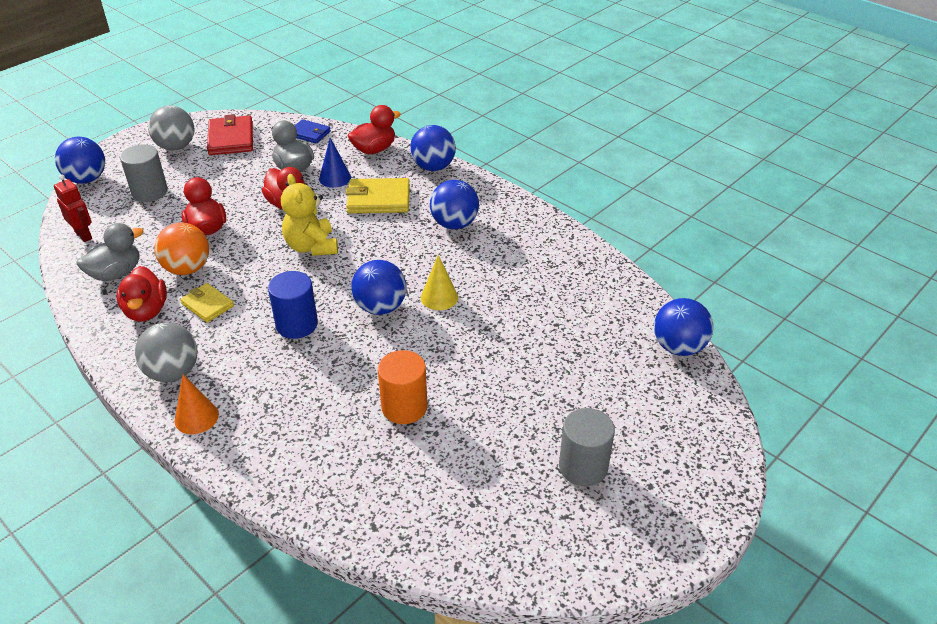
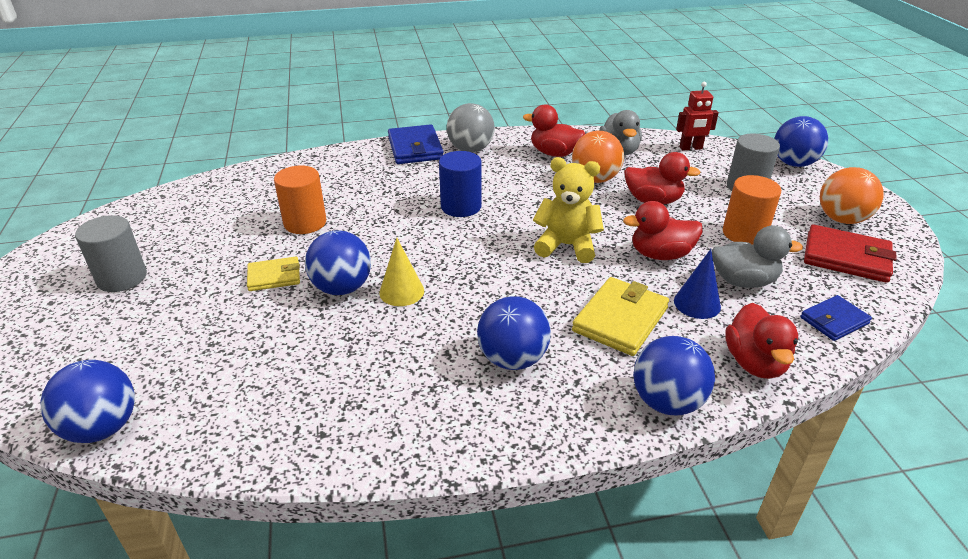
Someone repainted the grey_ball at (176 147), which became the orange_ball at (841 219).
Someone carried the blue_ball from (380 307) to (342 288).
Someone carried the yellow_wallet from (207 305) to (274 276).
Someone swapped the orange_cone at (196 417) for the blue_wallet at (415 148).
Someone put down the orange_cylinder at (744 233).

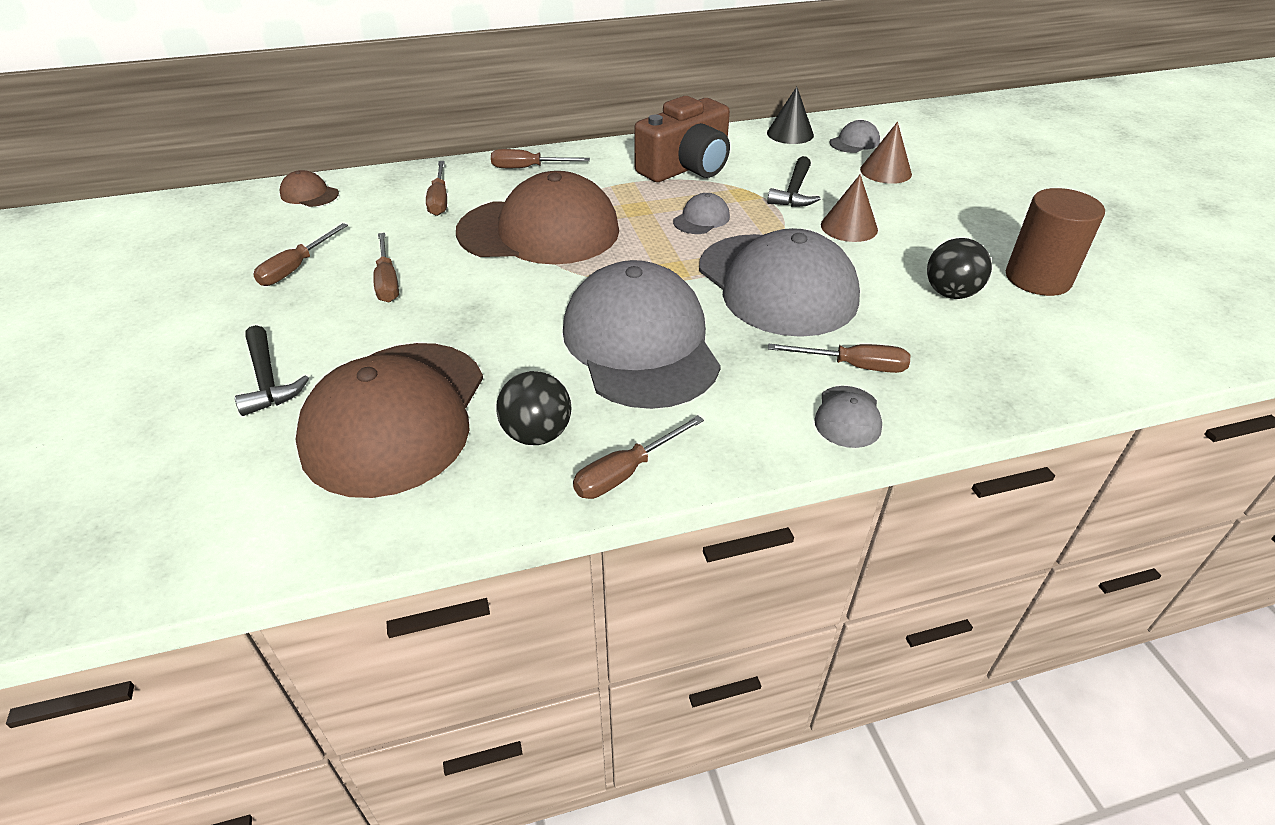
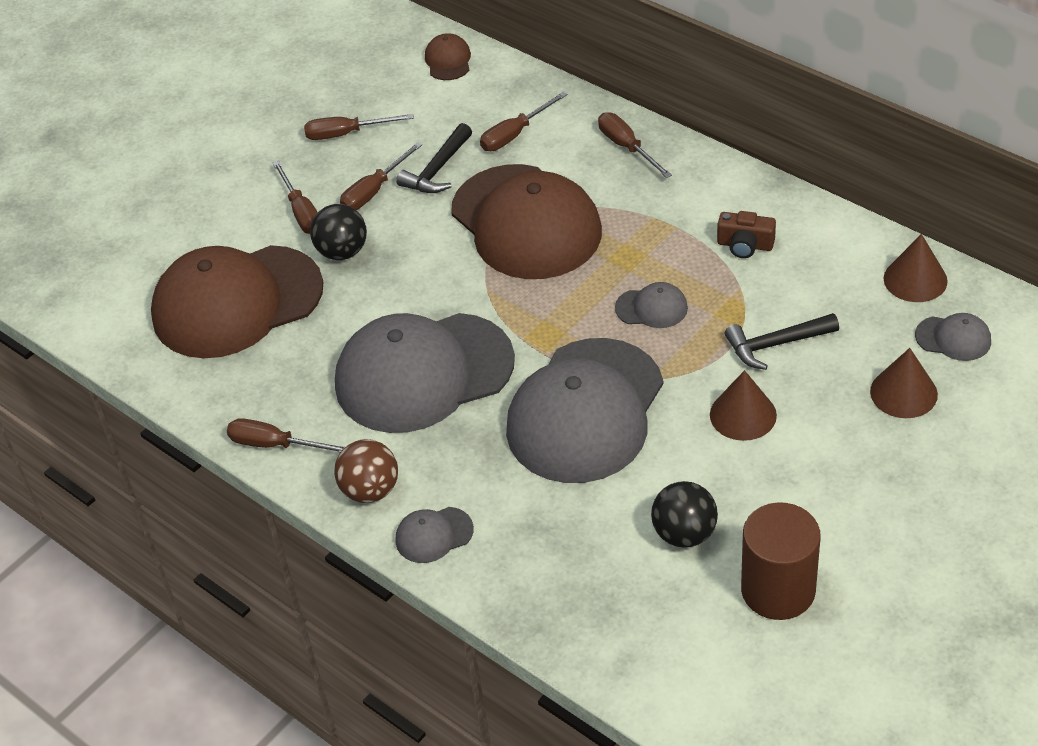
Someone repainted the black_cone at (790 134), which became the brown_cone at (915 279).
Someone scaled the brown_camera at (686 167) by 0.47.
Someone rotated the grey_cap at (640 343) by 150 degrees counterclockwise.
Someone carried the black_hammer from (267 380) to (437 170).
Someone carried the brown_screwdriver from (853 366) to (301 212).
Someone carried the black_ball from (537 434) to (342 252).
Someone put down the brown_ball at (370 490).

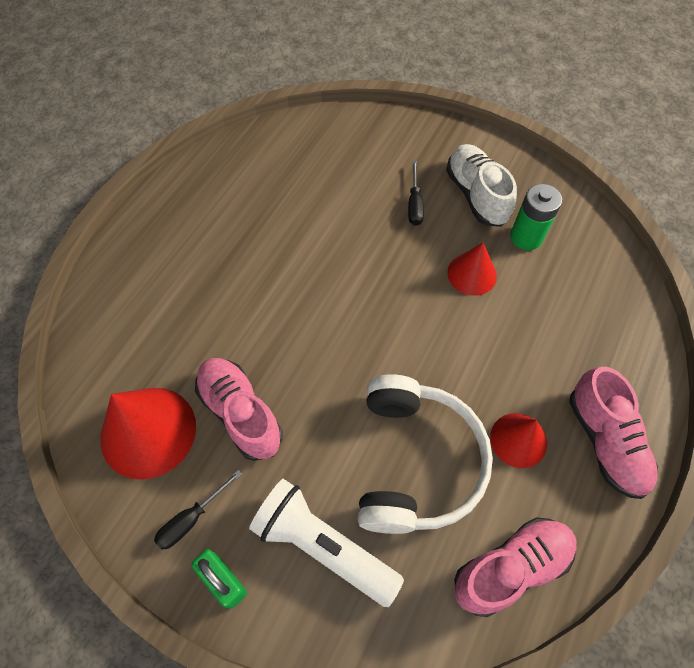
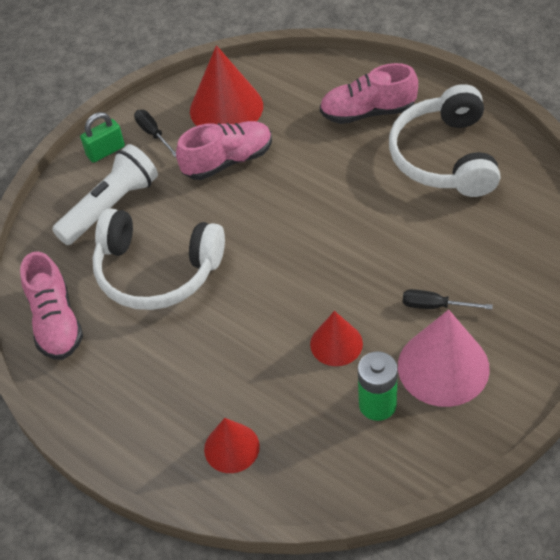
Someone swapped the white_shoe at (476 195) for the pink_cone at (443 367).
Someone carried the pink_shoe from (605 441) to (368 112).
Someone carried the red_cone from (518 440) to (231 447).
Someone put down the white_headphones at (444 157).

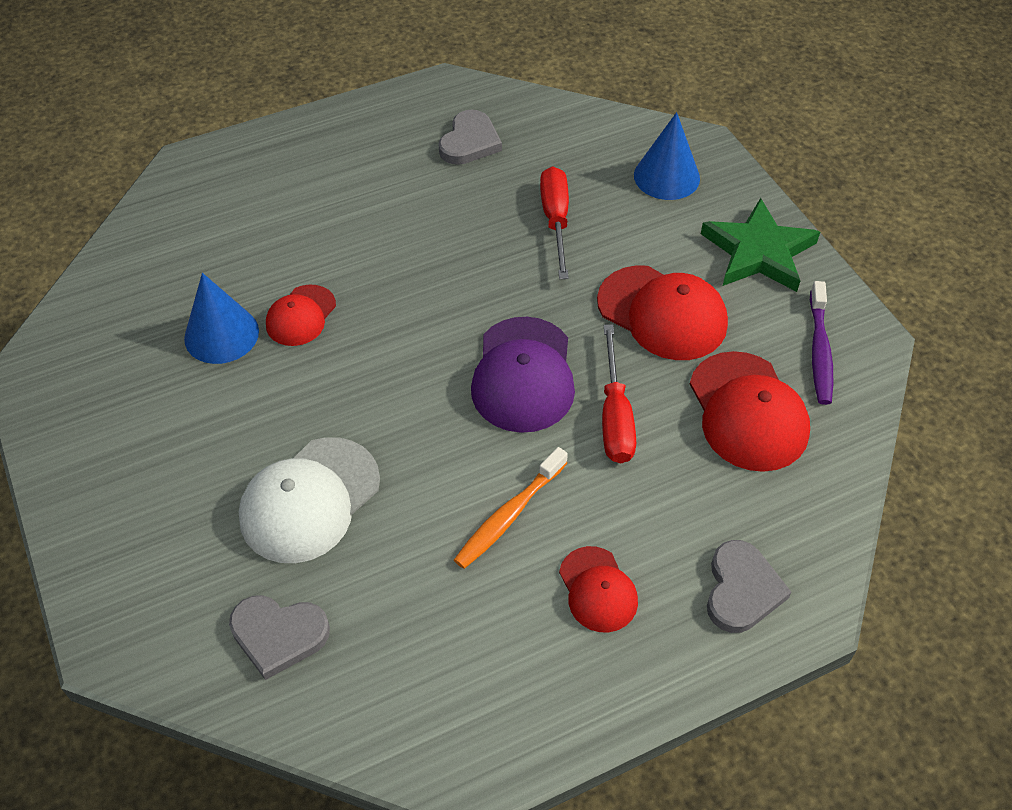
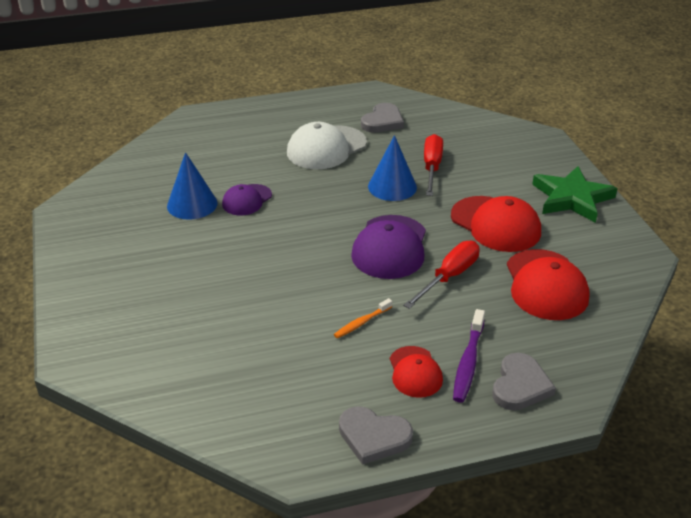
Someone carried the blue_cone from (666 176) to (392 186).
Someone carried the purple_toothbrush from (819 350) to (468 362).
Someone repainted the red_cap at (301 316), which became the purple_cap at (247 200).
Someone rotated the red_screwdriver at (615 416) by 150 degrees counterclockwise.
Someone carried the white_cap from (309 500) to (326 148).
Someone scaled the orange_toothbrush at (509 515) by 0.63.
Someone carried the grey_heart from (278 635) to (373 437).

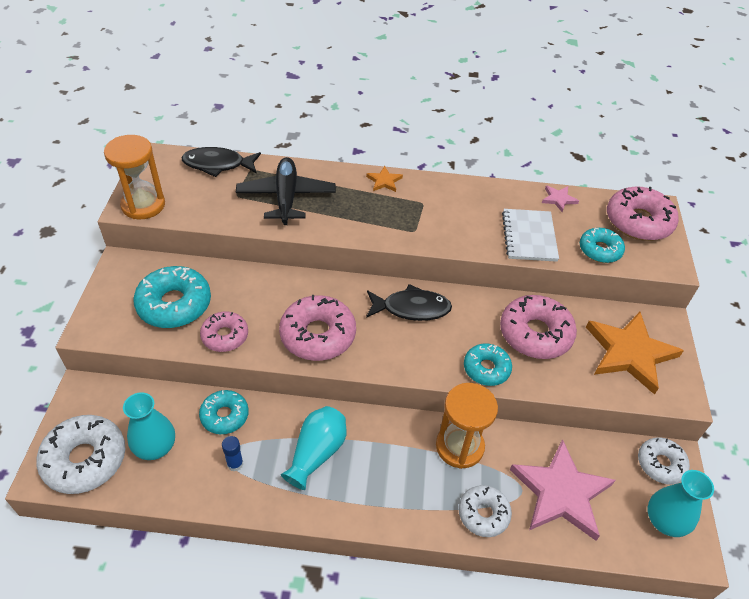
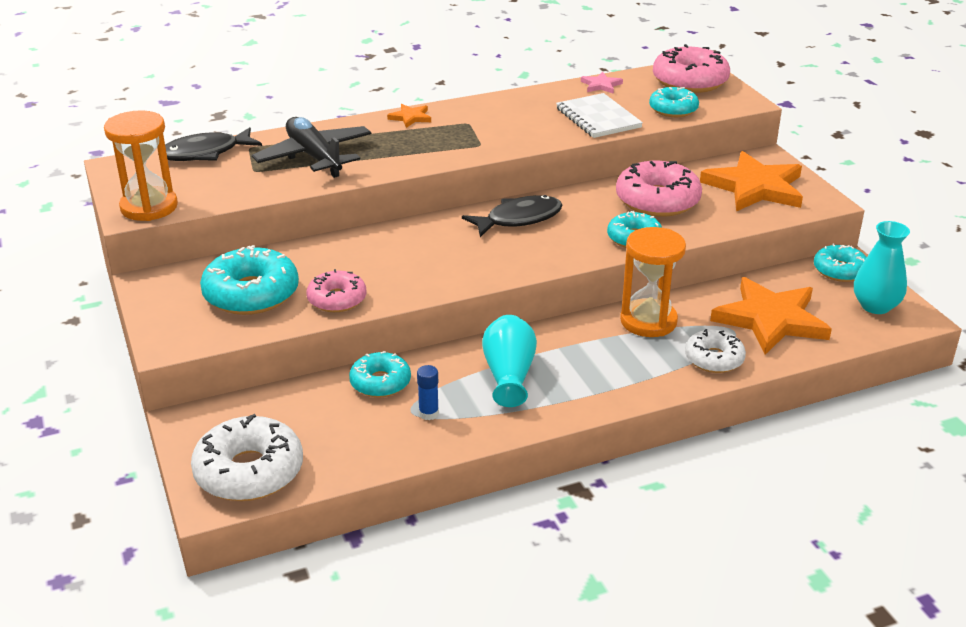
Someone took away the pink_donut at (318 335).
Someone took away the turquoise_vase at (155 447).
Someone repainted the white_donut at (660 464), which became the turquoise_donut at (839 270).
Someone repainted the pink_star at (560 492), which became the orange_star at (770 320).

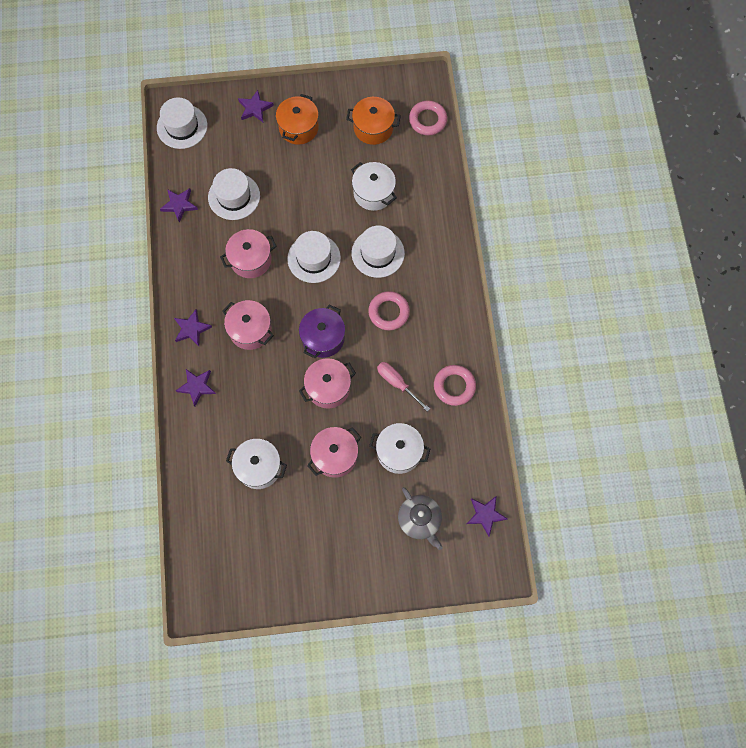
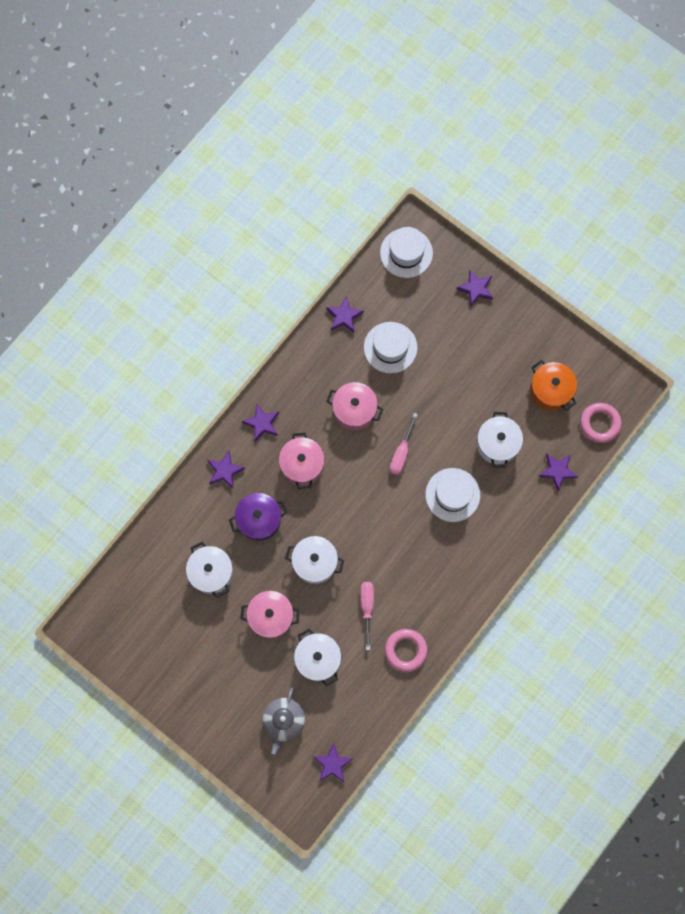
Someone took away the orange_pot at (298 128).
Someone swapped the white_hat at (314 258) for the pink_screwdriver at (401 453).
Someone took away the pink_ring at (389 312).
Someone carried the purple_pot from (323 338) to (259 519).
Someone repainted the pink_pot at (328 388), which became the white_pot at (315 562).
Someone put down the purple_star at (557 471).

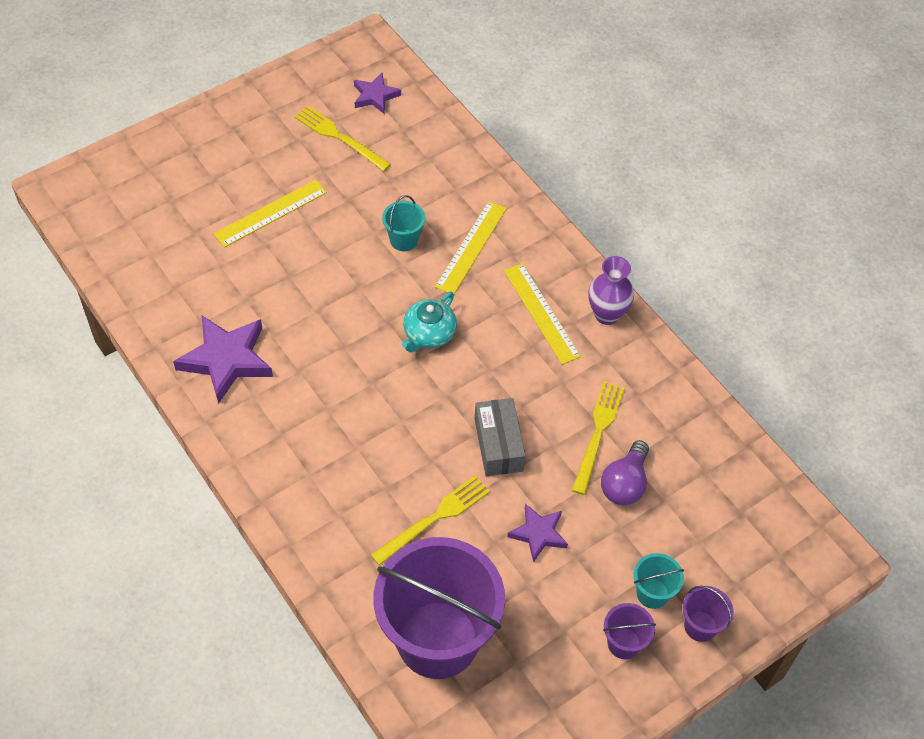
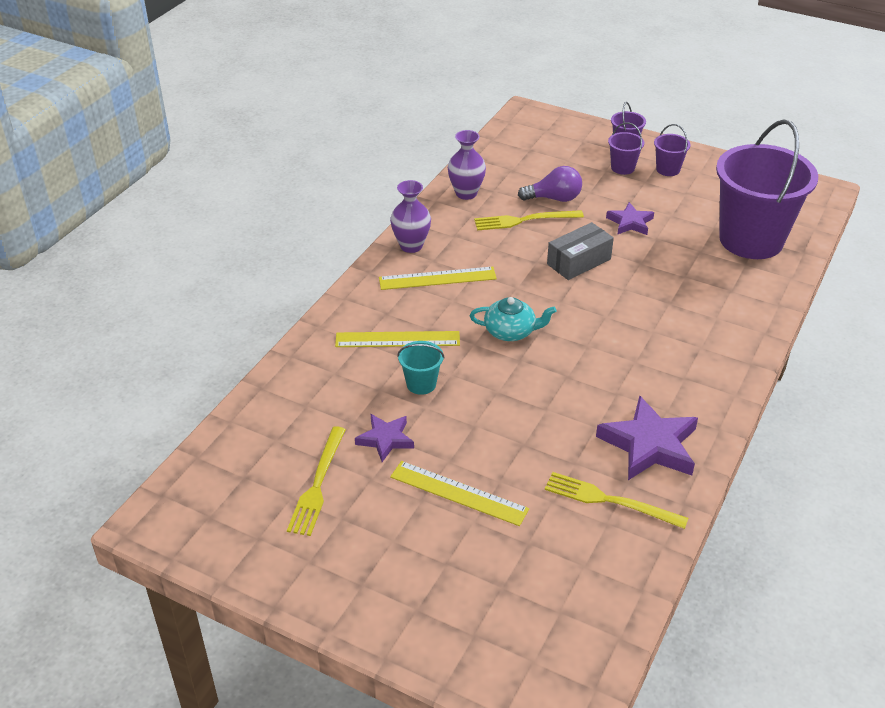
Someone carried the purple_star from (375 96) to (385 439).
Someone rotated the yellow_ruler at (541 313) by 45 degrees clockwise.
Someone carried the yellow_fork from (434 518) to (610 500).
Someone repainted the turquoise_bucket at (652 593), which became the purple_bucket at (622 168).
Someone put down the purple_vase at (466 193).

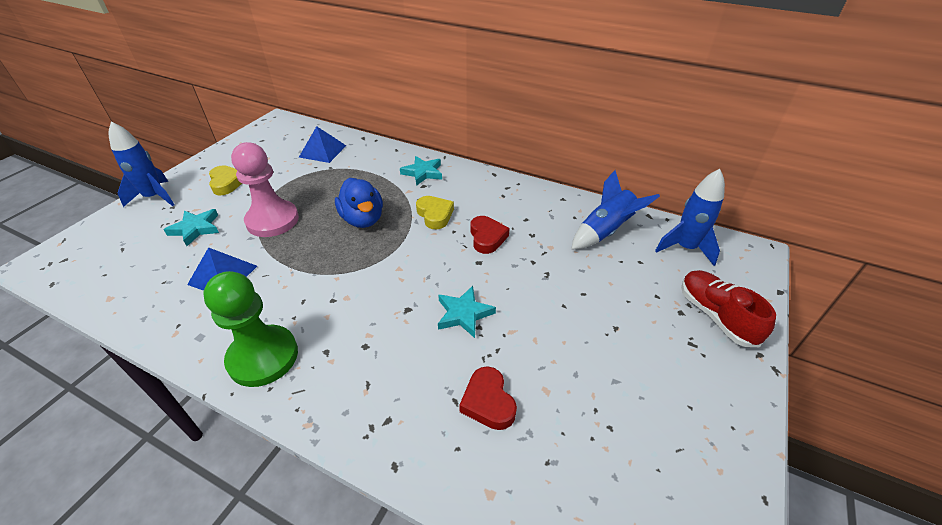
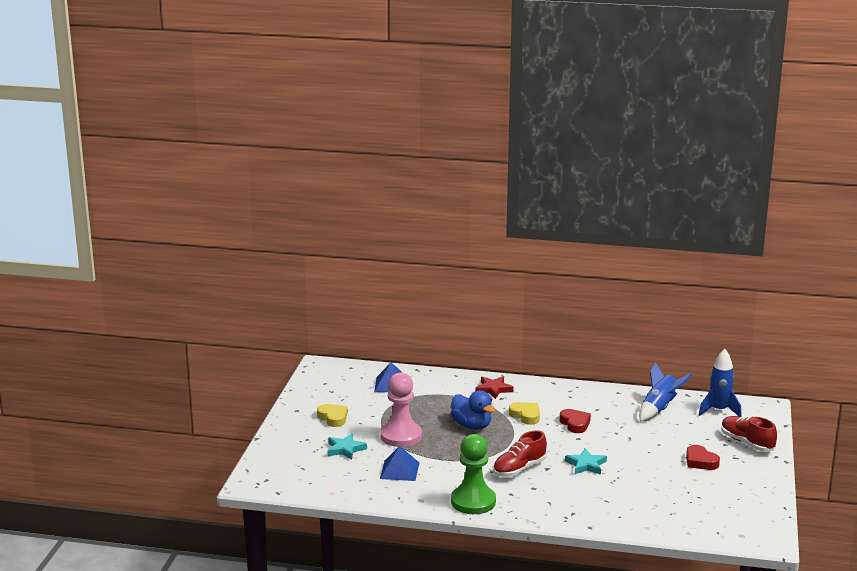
Someone took away the blue_rocket at (155 197).
Someone repainted the turquoise_star at (423 173), which became the red_star at (493 389).
Someone carried the red_heart from (488 402) to (700 461).
Someone put down the red_shoe at (519 469).

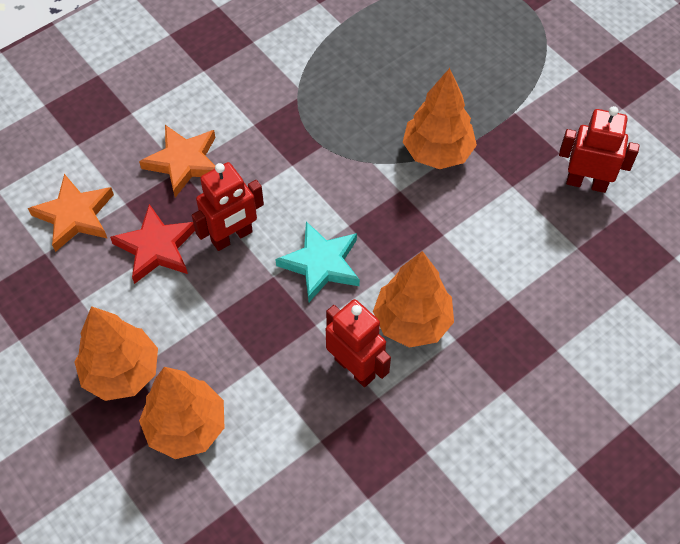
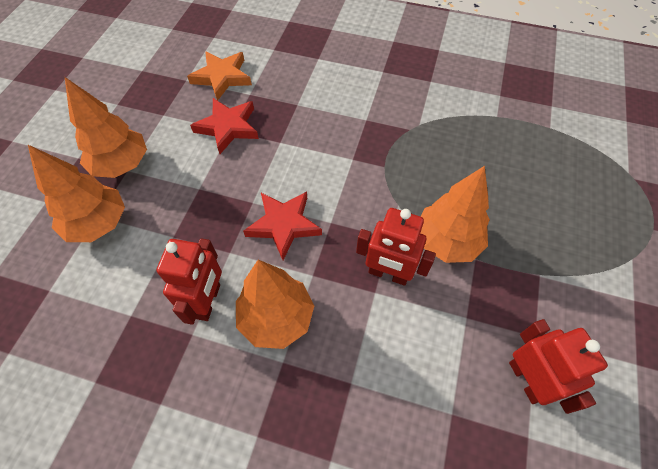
Someone took away the orange_star at (184 162).
Someone carried the red_robot from (232 237) to (388 274).
Someone repainted the turquoise_star at (321 264), which became the red_star at (283 225).

